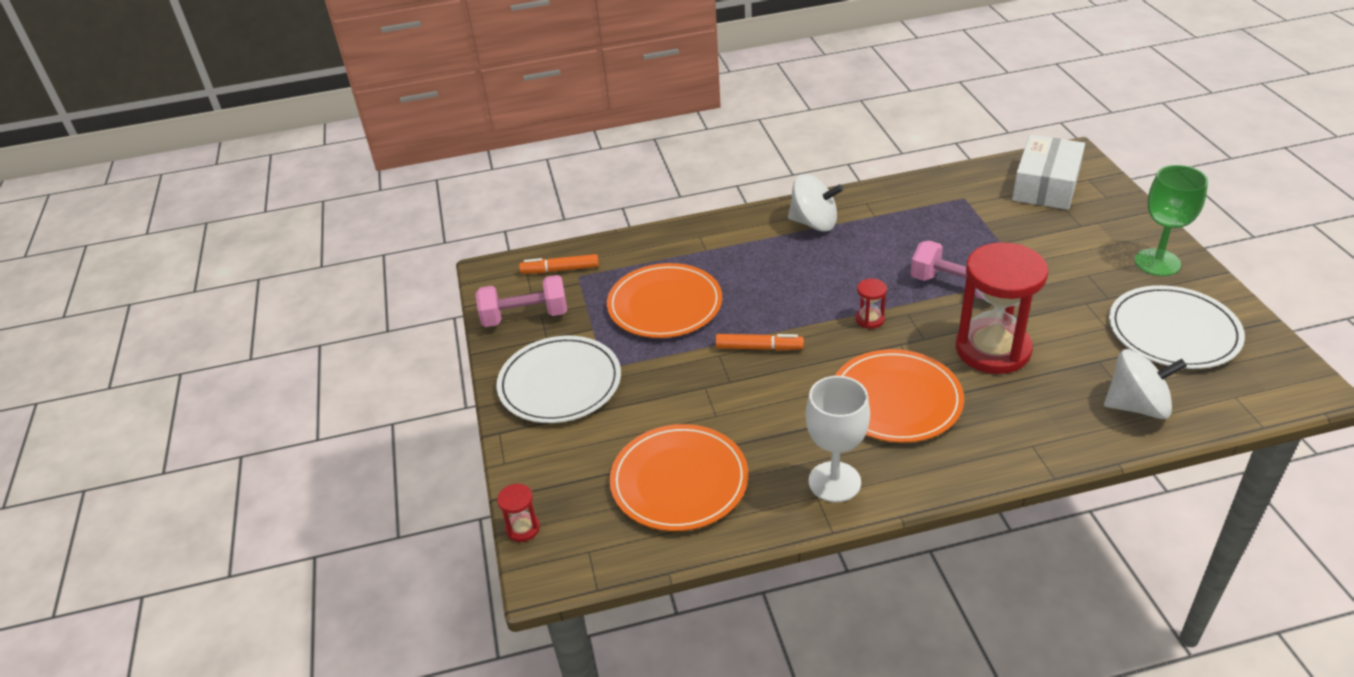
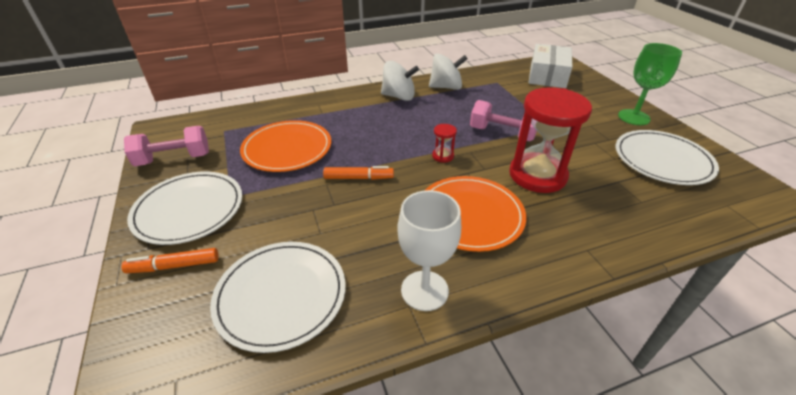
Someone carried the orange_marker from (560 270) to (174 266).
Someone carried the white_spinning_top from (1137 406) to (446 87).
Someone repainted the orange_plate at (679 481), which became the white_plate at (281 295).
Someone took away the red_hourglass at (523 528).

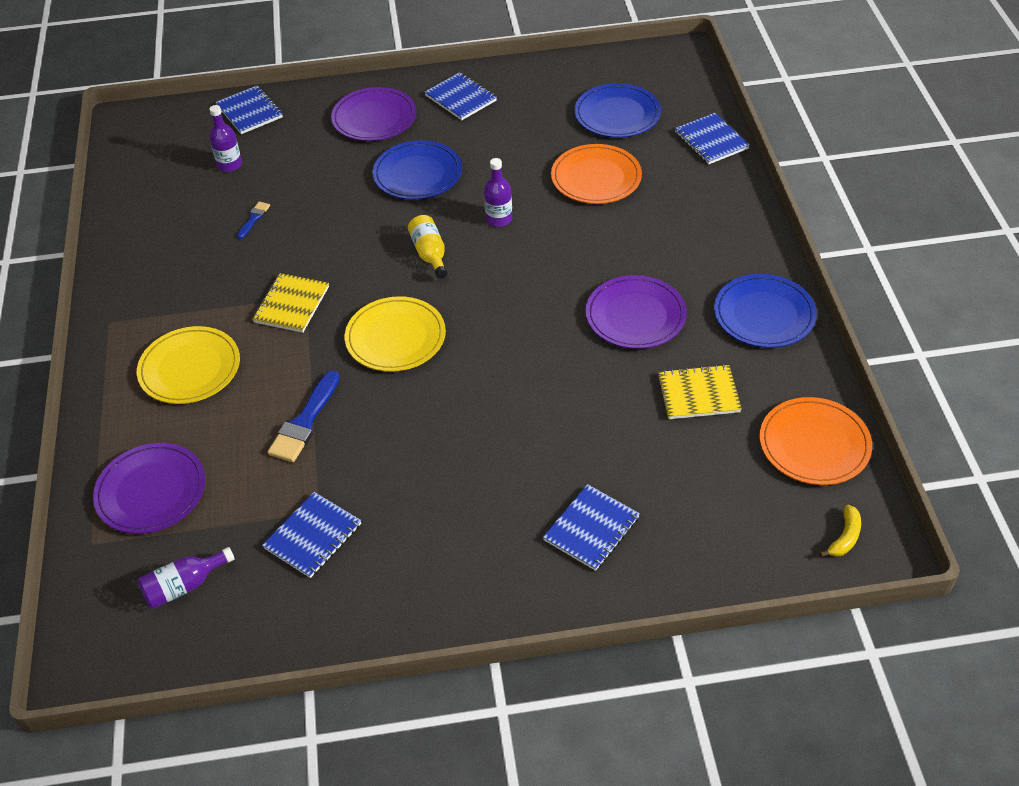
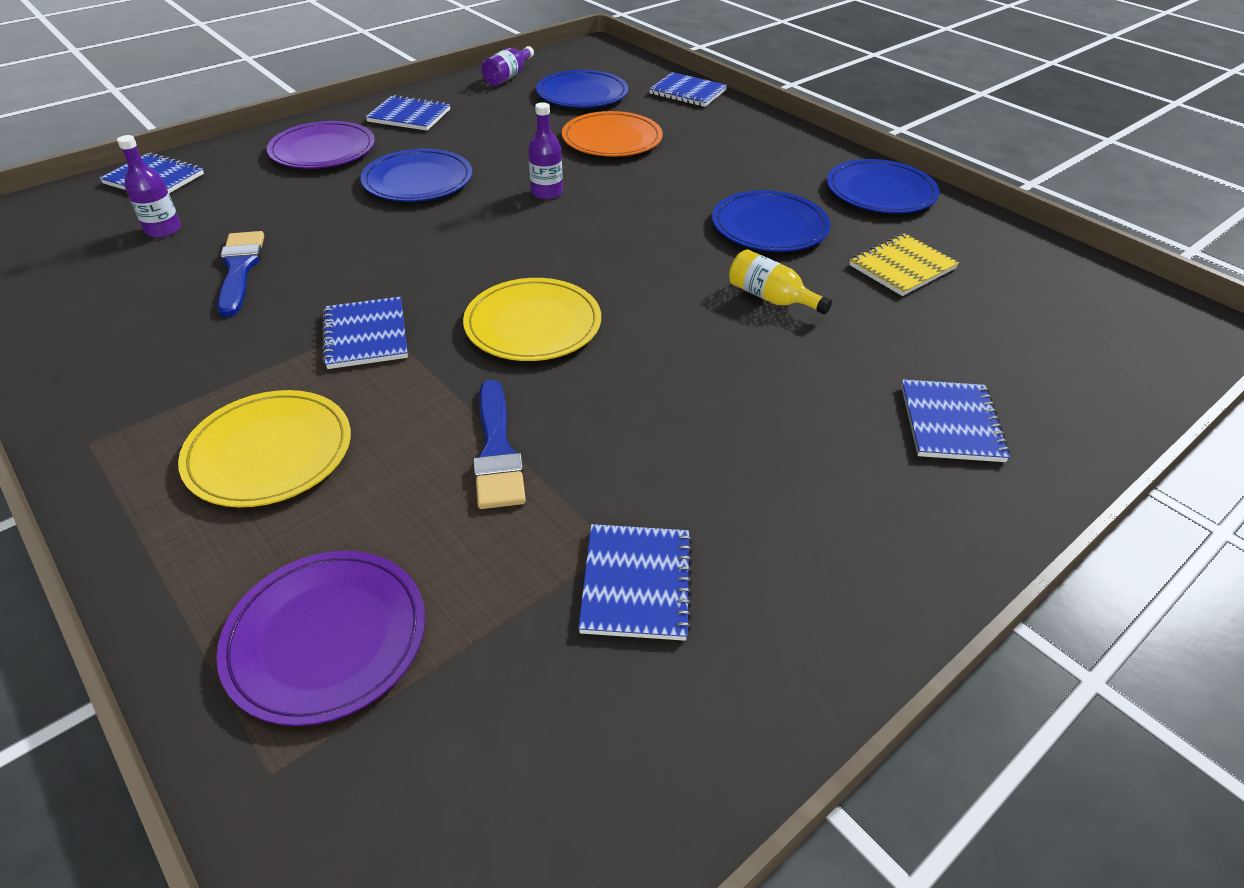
Someone scaled the blue_brush at (254 219) by 1.91.
Someone carried the yellow_bottle from (430 254) to (771 298).
Someone repainted the yellow_notebook at (291 304), which became the blue_notebook at (365 335).
Someone repainted the purple_plate at (635 315), which became the blue_plate at (769 226).
Someone took away the orange_plate at (814 444).
Someone took away the yellow_banana at (844 537).
Someone carried the purple_bottle from (184 586) to (508 77).

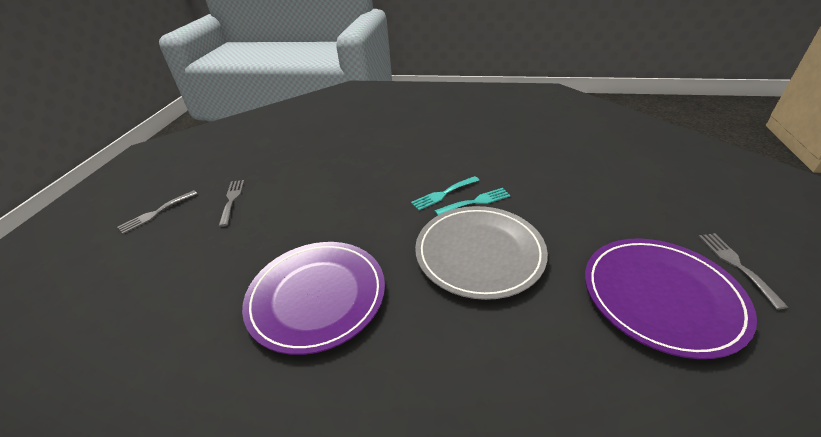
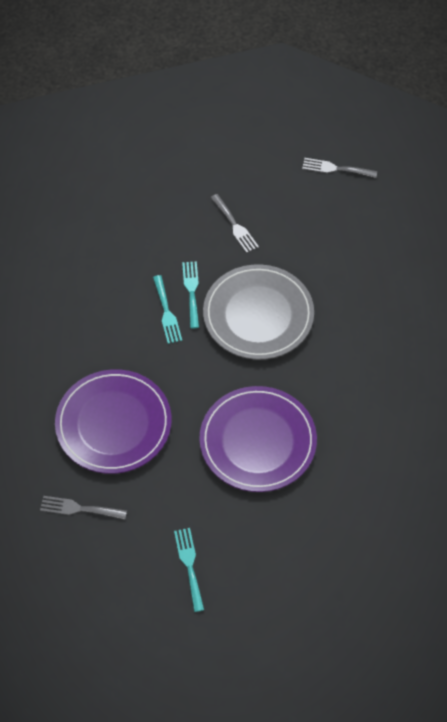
Someone carried the grey_fork from (156 213) to (235 226).
Someone carried the purple_plate from (661 296) to (113 424).
Someone put down the turquoise_fork at (189 565).

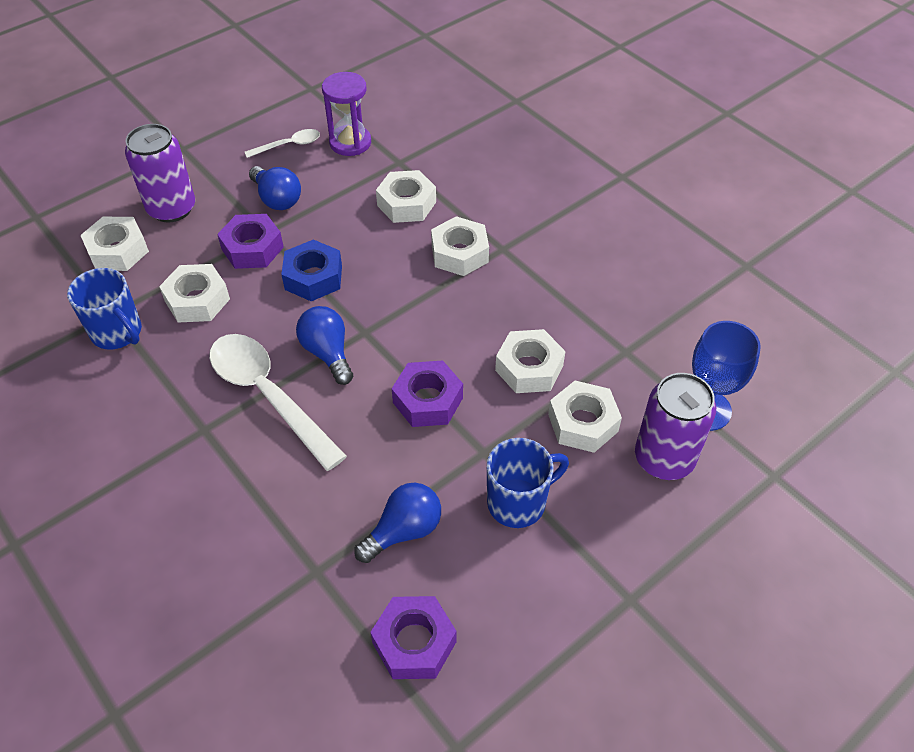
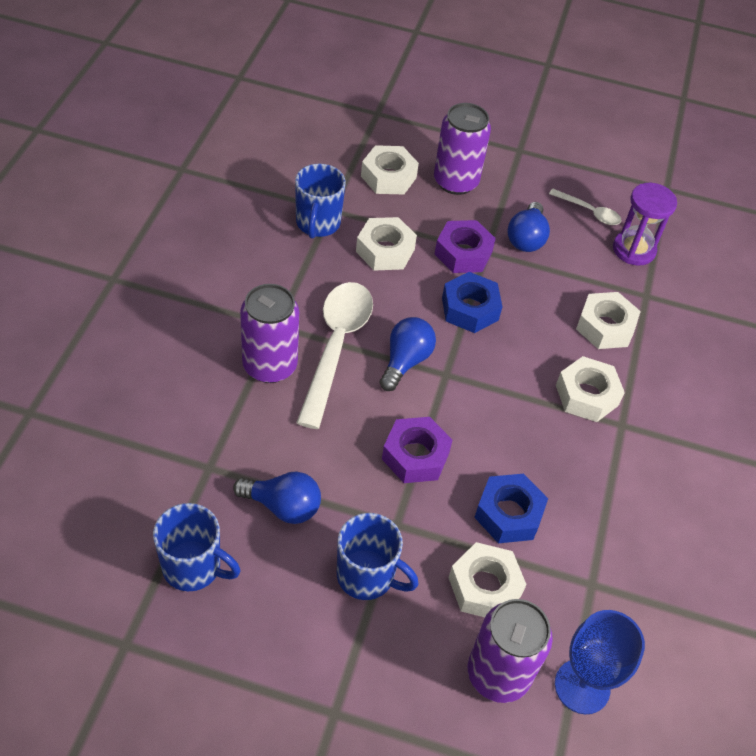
Someone repainted the white_nut at (529 368), which became the blue_nut at (509 514).
Someone swapped the purple_nut at (414 642) for the blue_mug at (193 567).
Someone put down the purple_can at (270 365).

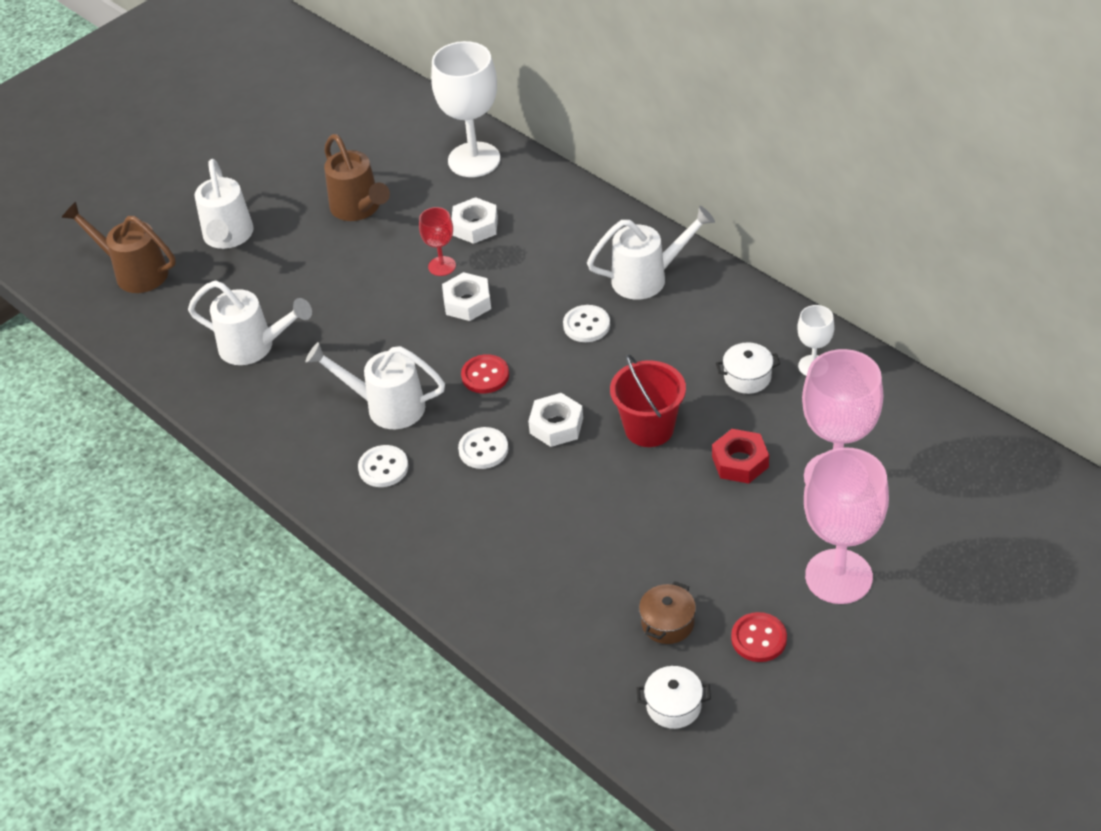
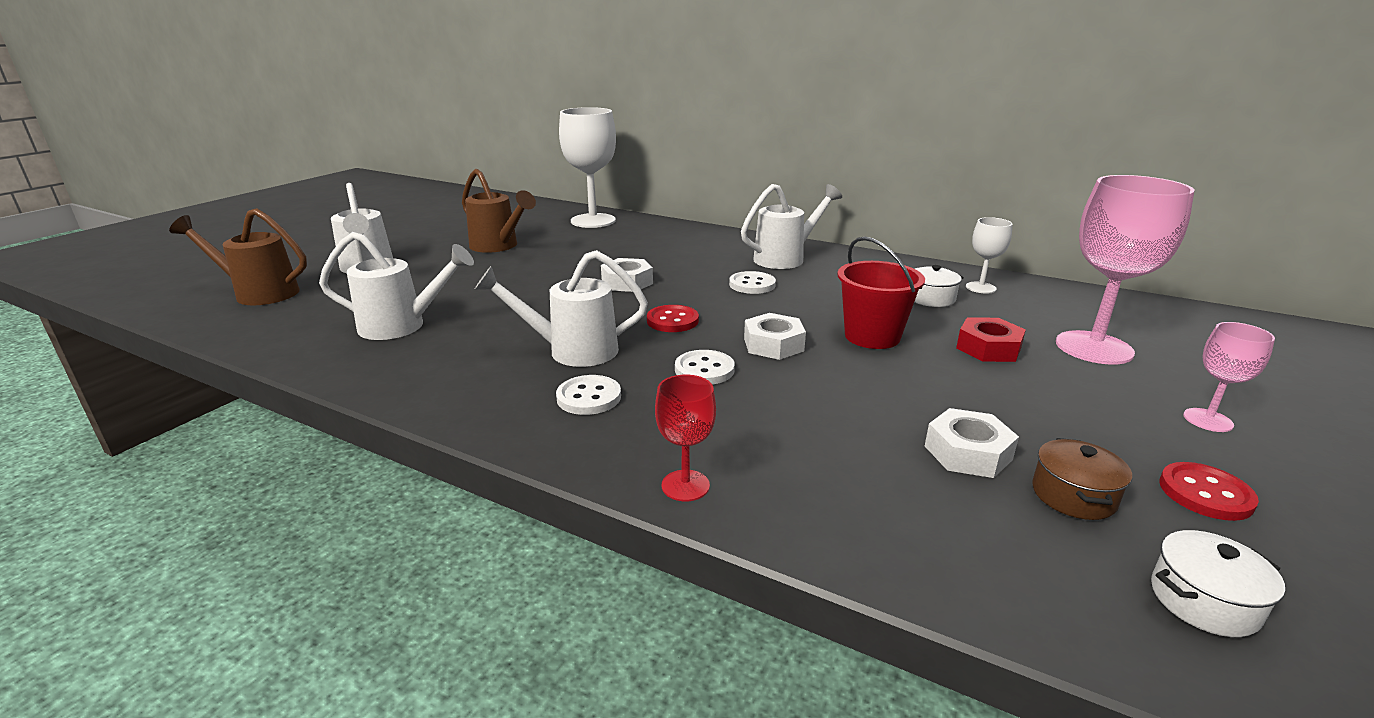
Someone carried the white_nut from (475 226) to (967 453).
Someone carried the red_goblet from (442 266) to (685 485).
Someone scaled the pink_goblet at (838 576) by 0.50.

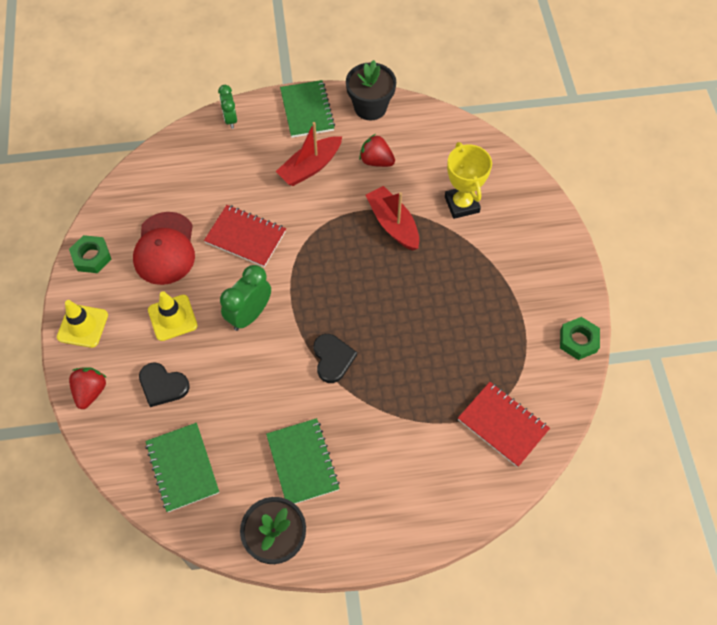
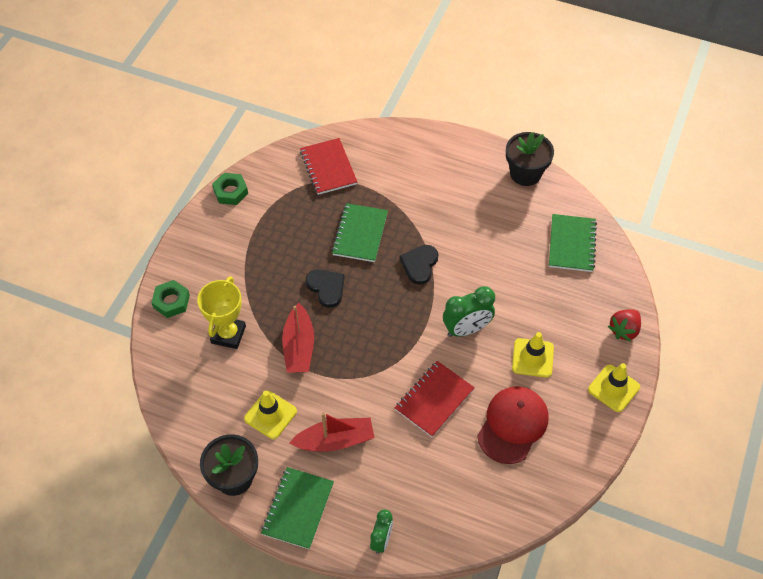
Someone swapped the red_strawberry at (376 161) for the yellow_traffic_cone at (270 415).
Someone rotated the red_notebook at (245 237) by 75 degrees clockwise.
Someone carried the green_nut from (92 257) to (171 301).
Someone carried the black_heart from (162 385) to (326 288).
Someone carried the green_notebook from (302 462) to (360 234).

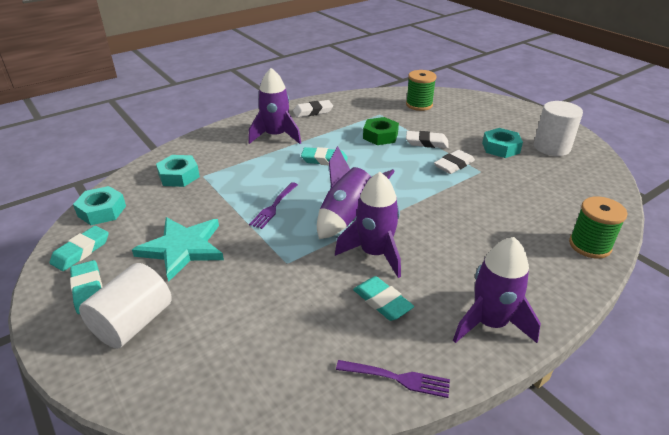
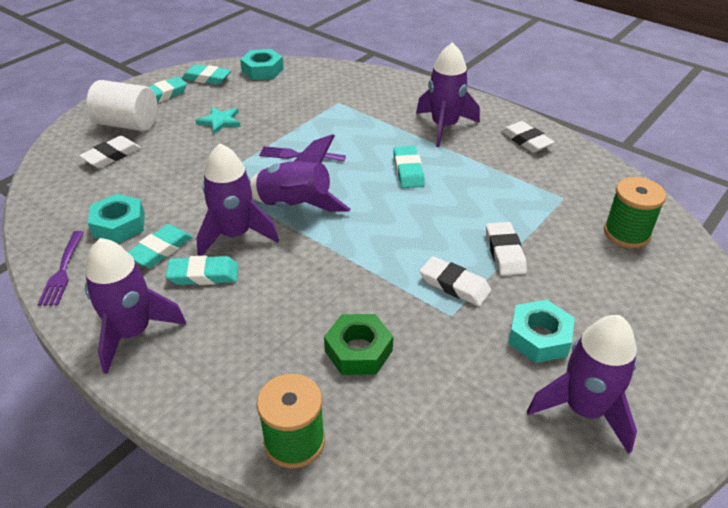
Someone swapped the white_cylinder at (551 147) for the purple_rocket at (584 409).
Someone carried the green_nut from (380 136) to (358 350).
Someone carried the turquoise_nut from (179 176) to (119 225).
Someone scaled the turquoise_star at (182 248) by 0.54.
Someone put down the white_eraser at (112 156).
Someone put down the turquoise_eraser at (203 275).

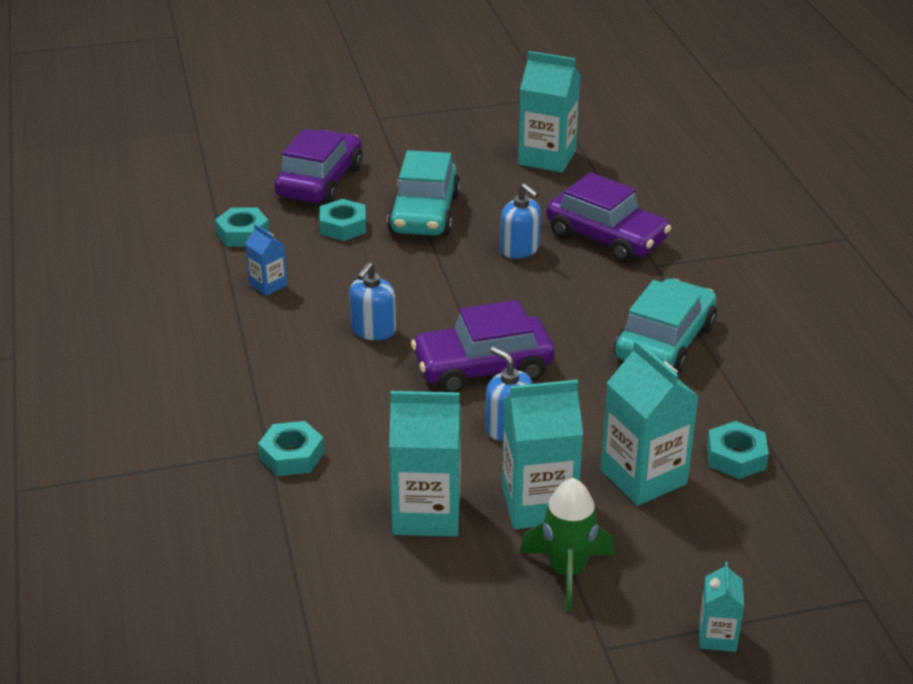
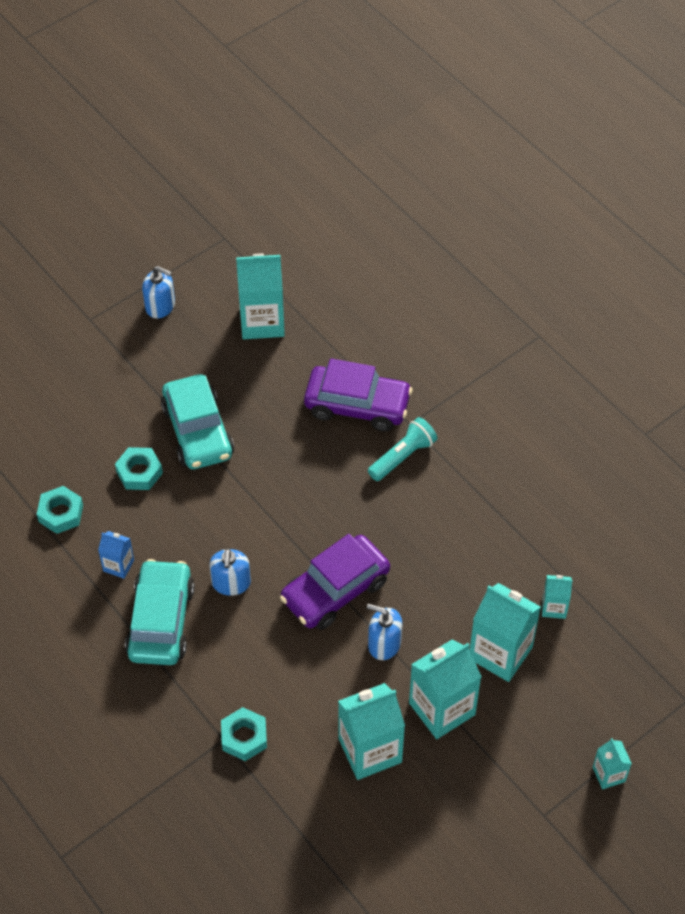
Someone took away the purple_car at (320 182).
Someone carried the blue_soap_dispenser from (520 249) to (160 306).
Someone carried the turquoise_car from (664 342) to (161 621).
Someone swapped the turquoise_nut at (736 457) for the turquoise_carton at (554 607).
Someone took away the green_rocket at (567 572).
Someone put down the turquoise_flashlight at (402 456).

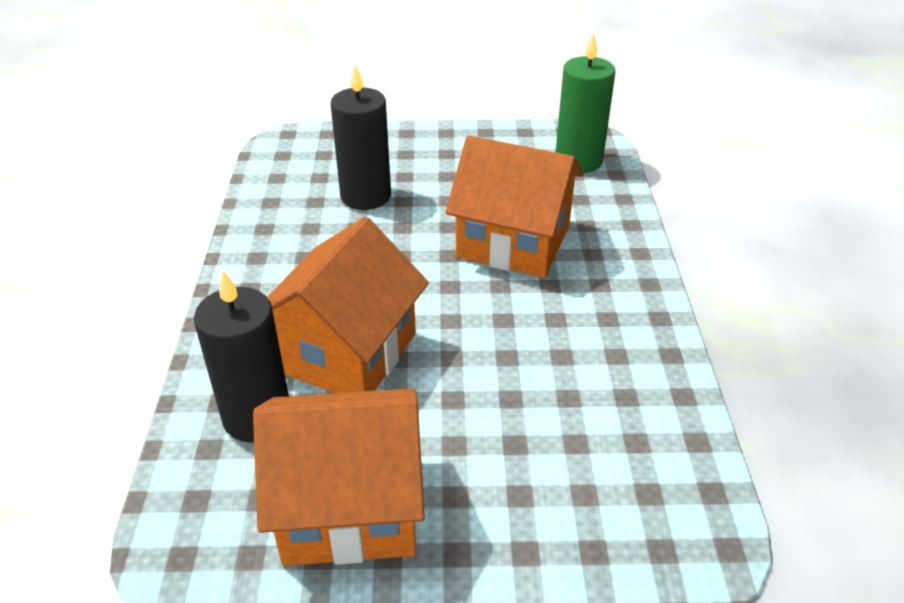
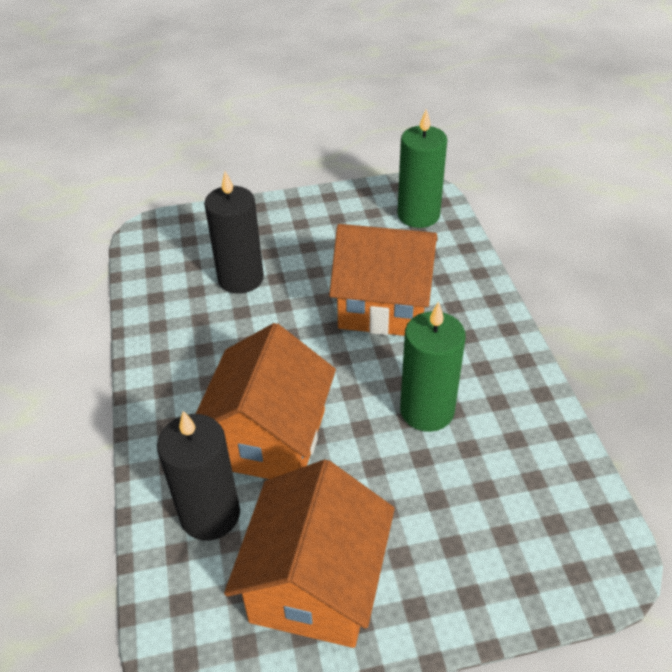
Someone rotated the orange_house at (350 506) by 60 degrees counterclockwise.
Someone put down the green_candle at (427 410).

